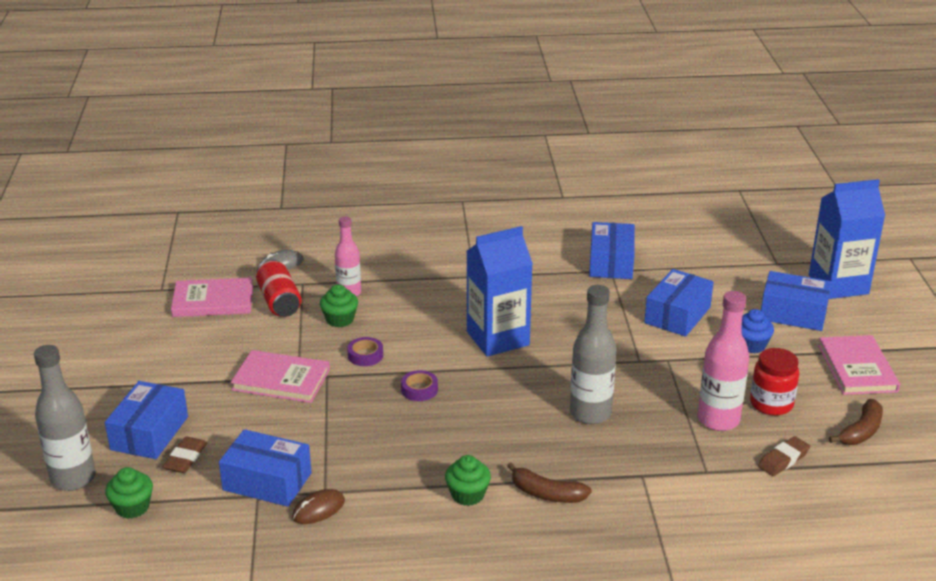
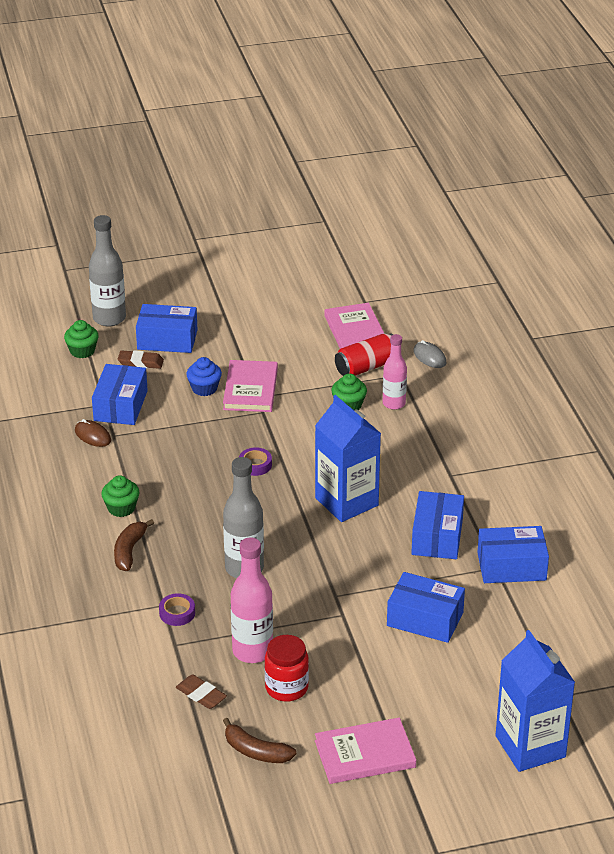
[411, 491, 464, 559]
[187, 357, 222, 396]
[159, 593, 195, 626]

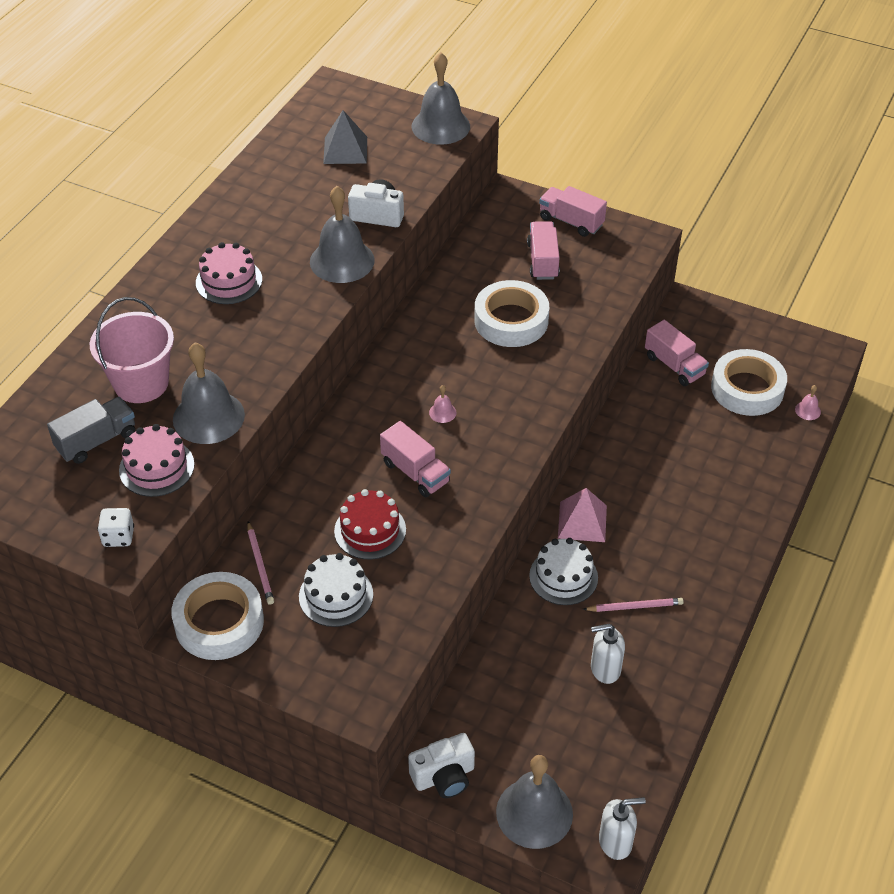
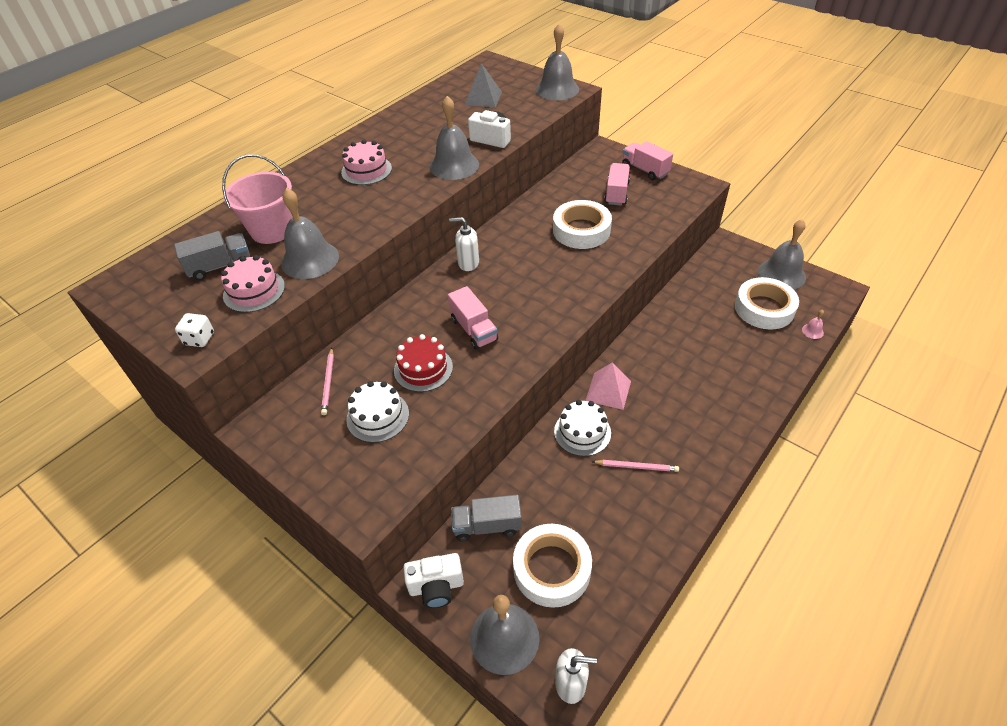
[645, 320, 709, 386] (first image)
[429, 385, 457, 423] (first image)
[513, 524, 592, 608]
[449, 217, 479, 271]
[758, 219, 806, 289]
[451, 495, 522, 542]

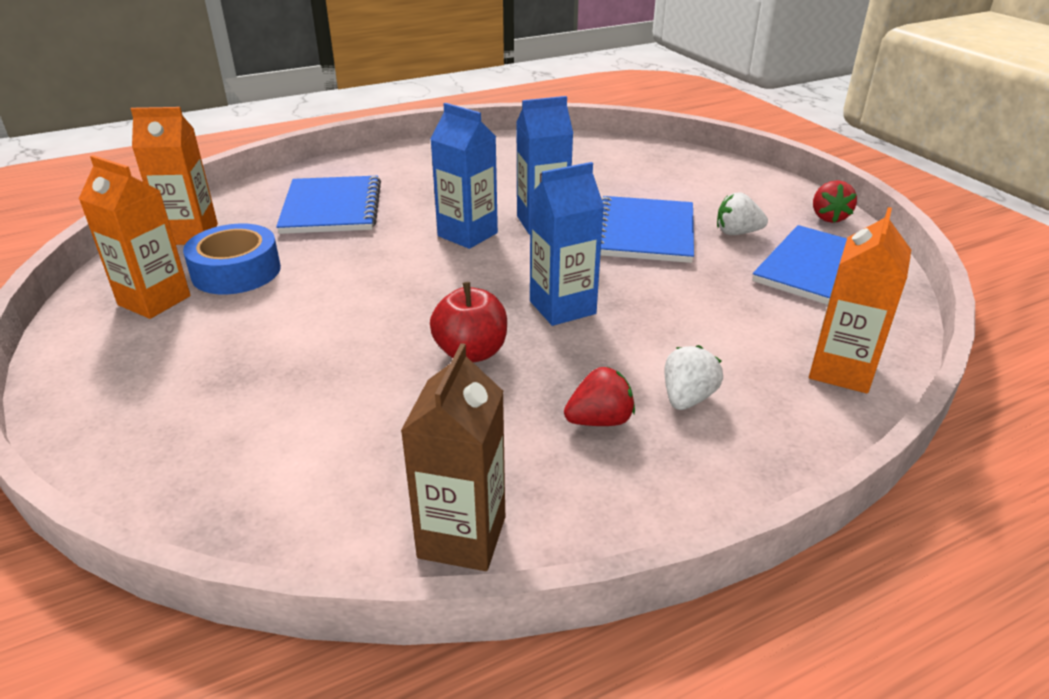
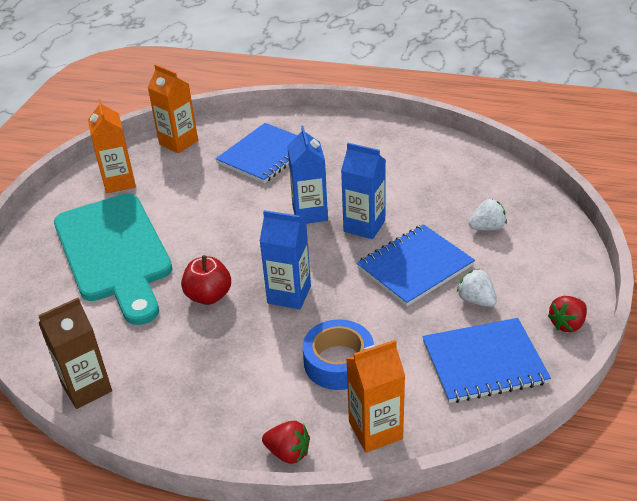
[303, 319, 374, 390]
[469, 199, 507, 231]
[262, 421, 310, 464]
[54, 193, 172, 325]

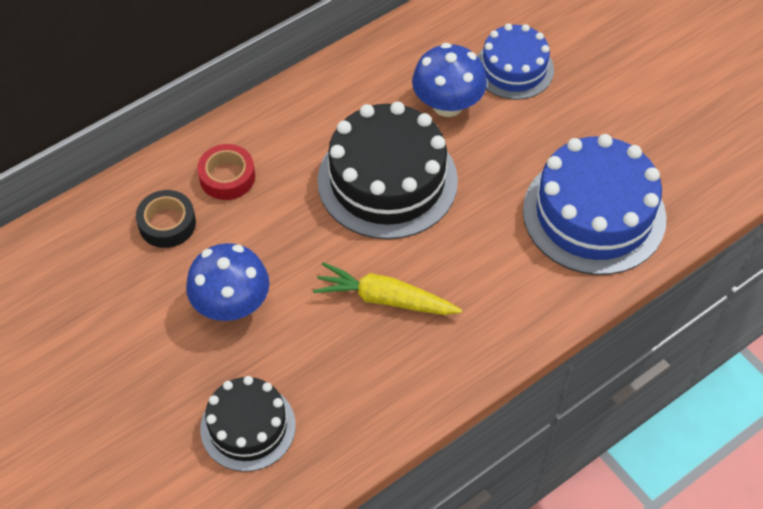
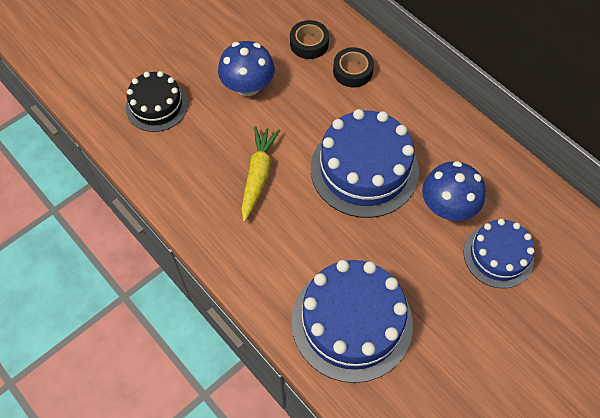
[311, 109, 419, 218]
[333, 47, 374, 88]

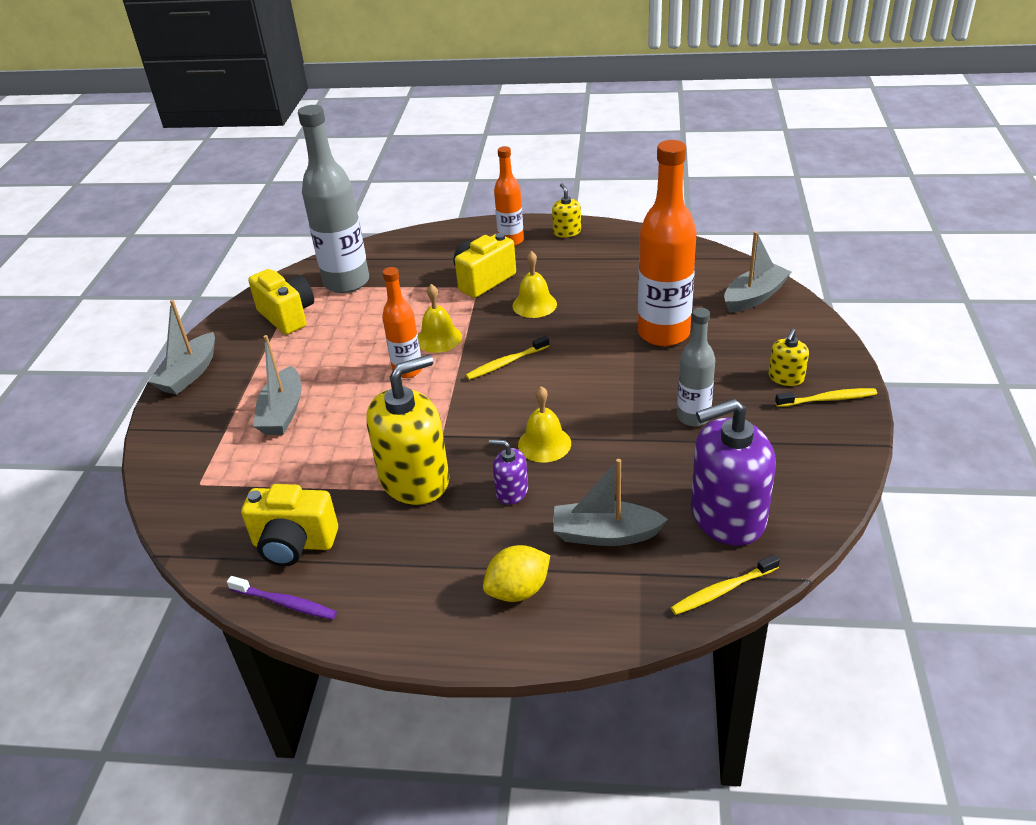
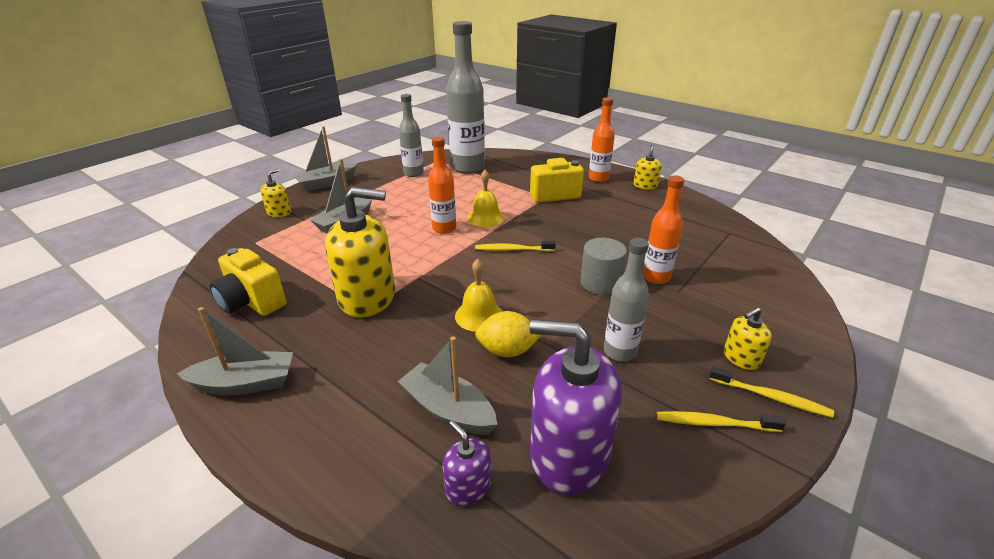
[643, 175, 684, 284]
[177, 307, 293, 395]
[512, 251, 557, 318] (first image)
[399, 94, 424, 177]
[443, 420, 491, 506]
[475, 311, 541, 357]
[657, 411, 786, 432]
[227, 576, 337, 620] (first image)
[260, 169, 291, 217]
[580, 238, 627, 295]

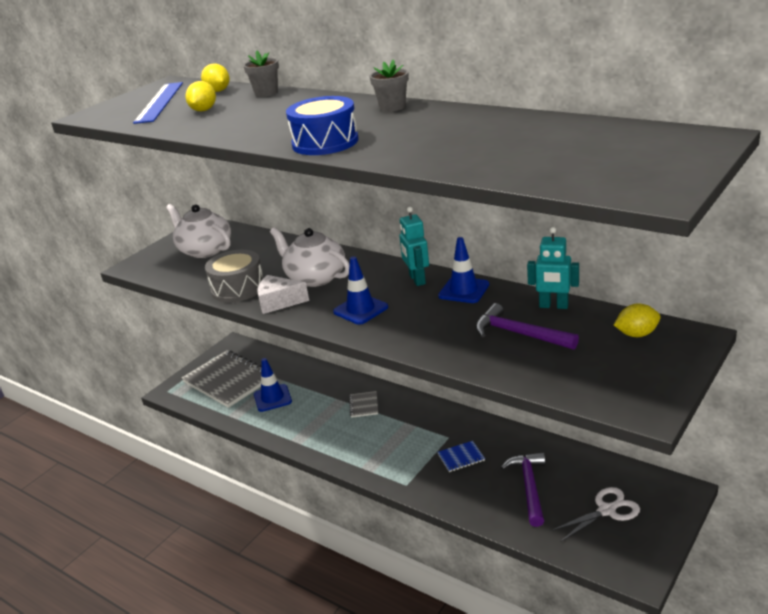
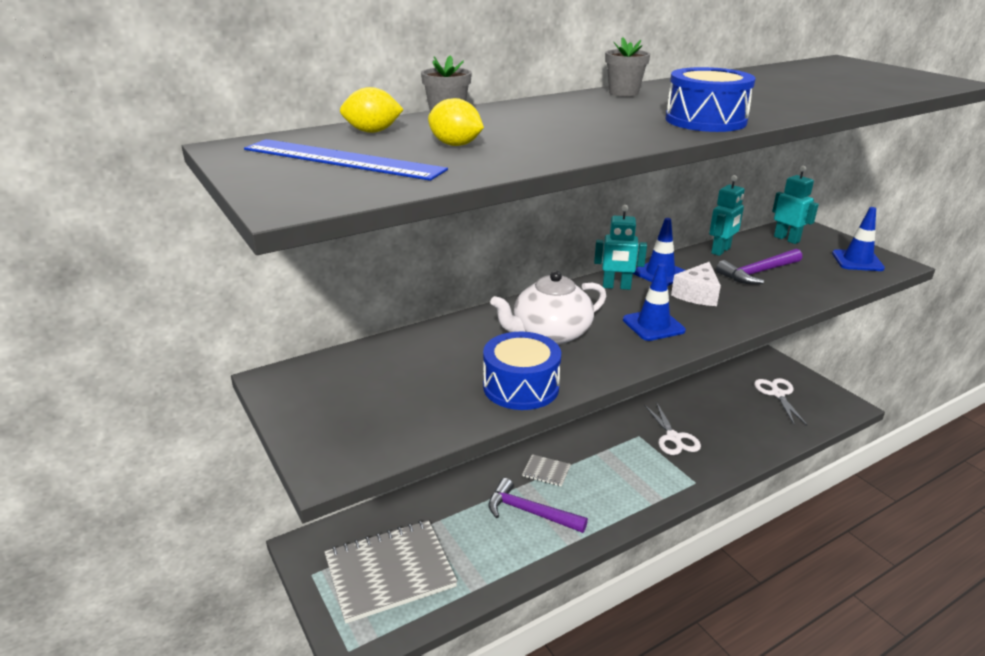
[166, 204, 231, 258] (first image)
[483, 332, 561, 410]
[671, 262, 721, 306]
[772, 166, 819, 244]
[832, 207, 885, 271]
[644, 402, 701, 455]
[488, 478, 588, 533]

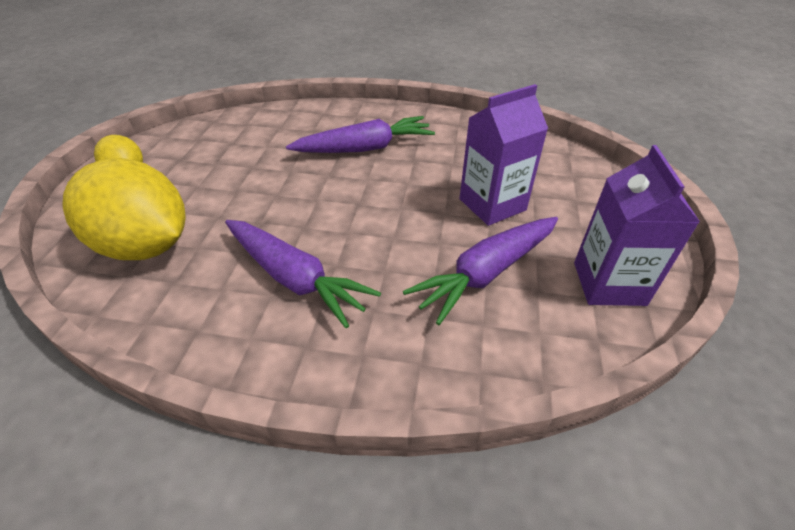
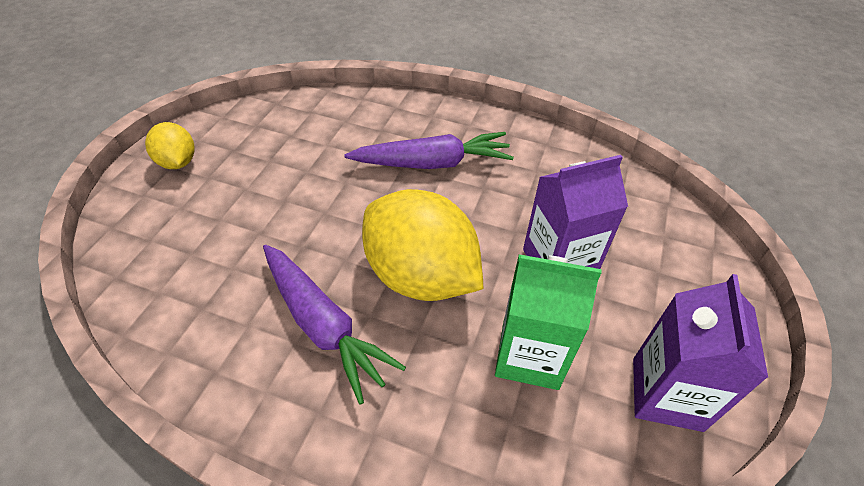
[362, 189, 484, 301]
[495, 255, 602, 390]

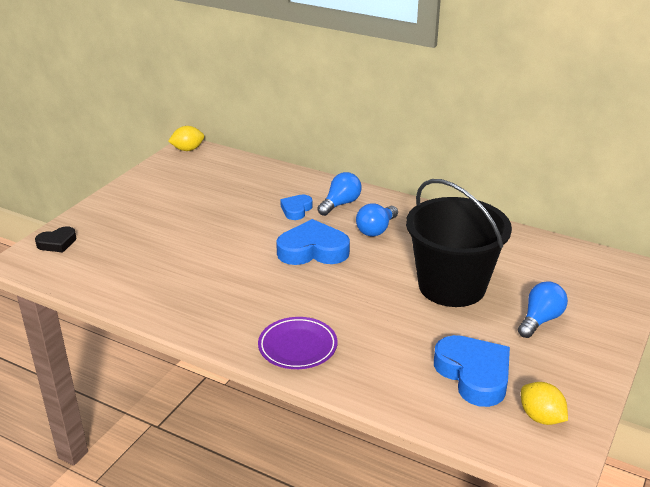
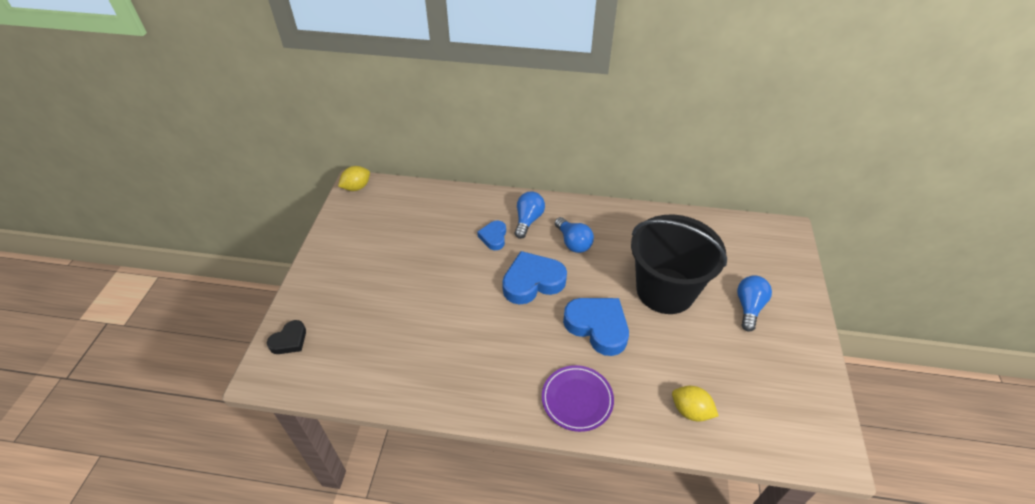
[555, 217, 594, 253]
[563, 298, 629, 356]
[672, 386, 719, 422]

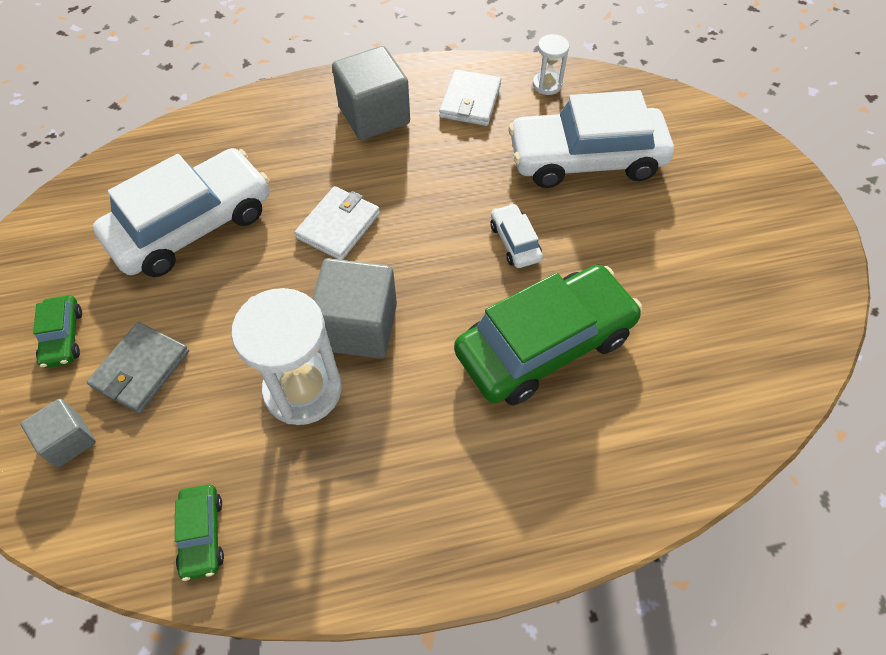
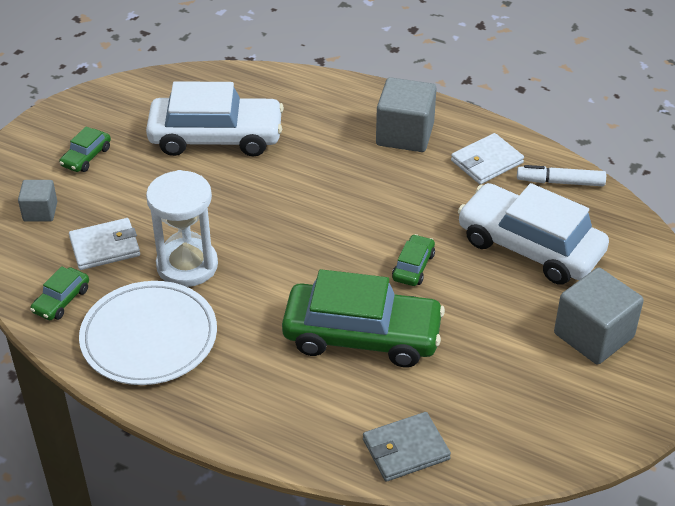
[517, 165, 606, 186]
[69, 218, 140, 270]
[392, 234, 435, 286]
[554, 267, 644, 364]
[363, 412, 451, 482]
[79, 281, 217, 385]

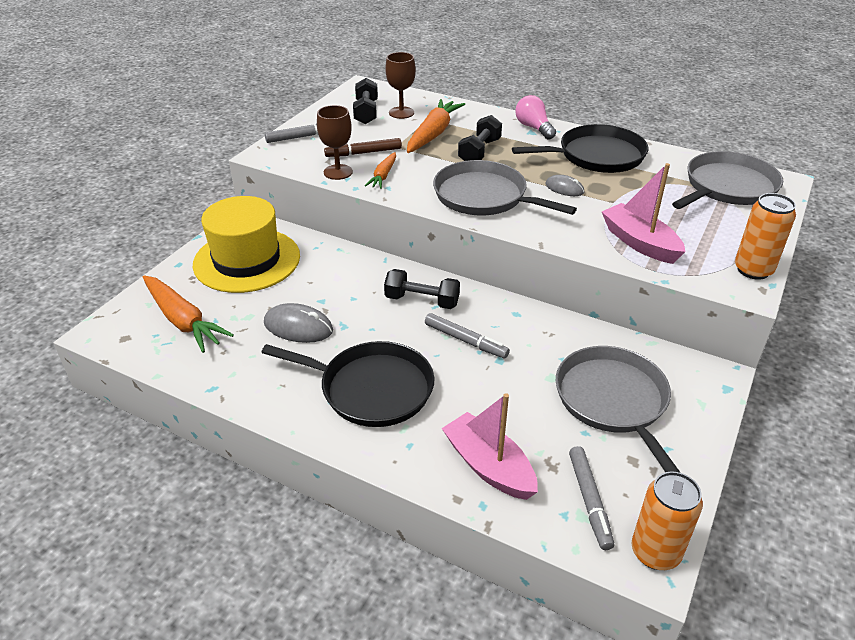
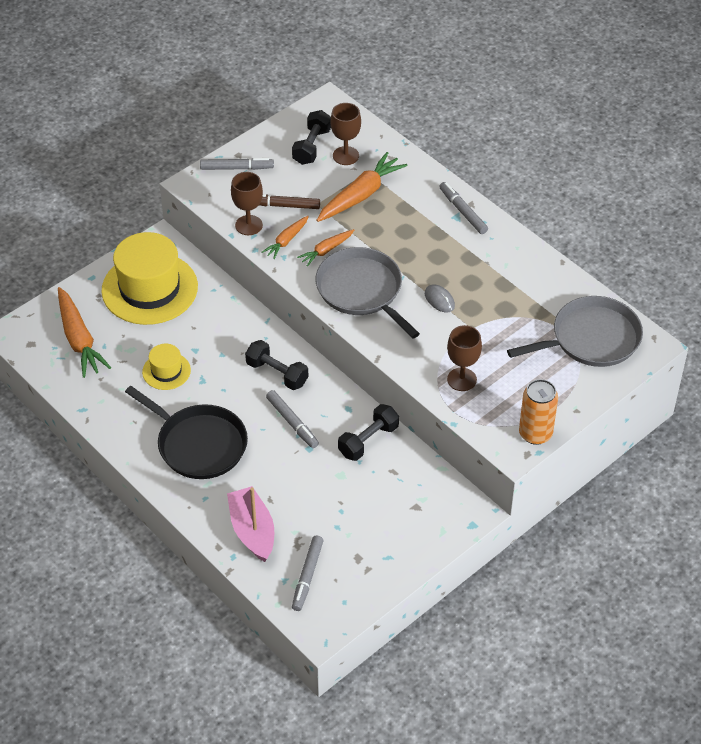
[439, 182, 488, 234]
[338, 404, 399, 461]
[512, 124, 648, 173] (first image)
[447, 325, 482, 391]
[142, 344, 191, 390]
[556, 346, 681, 473] (first image)
[632, 471, 703, 570] (first image)
[297, 229, 354, 267]

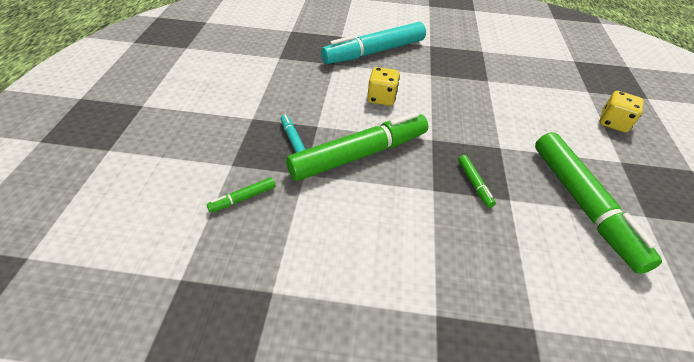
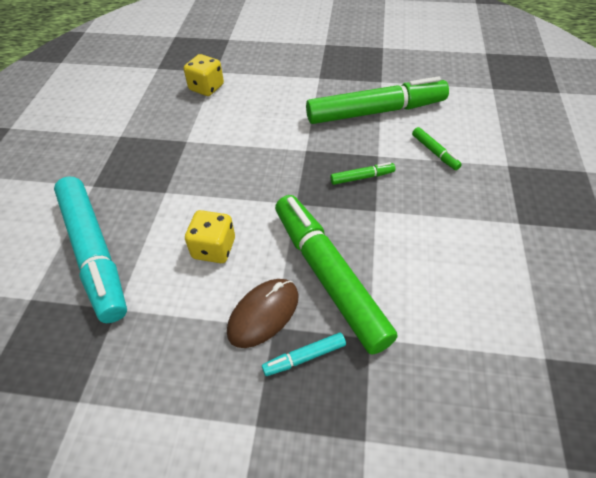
[184, 54, 224, 96]
[412, 127, 462, 170]
[227, 279, 299, 348]

